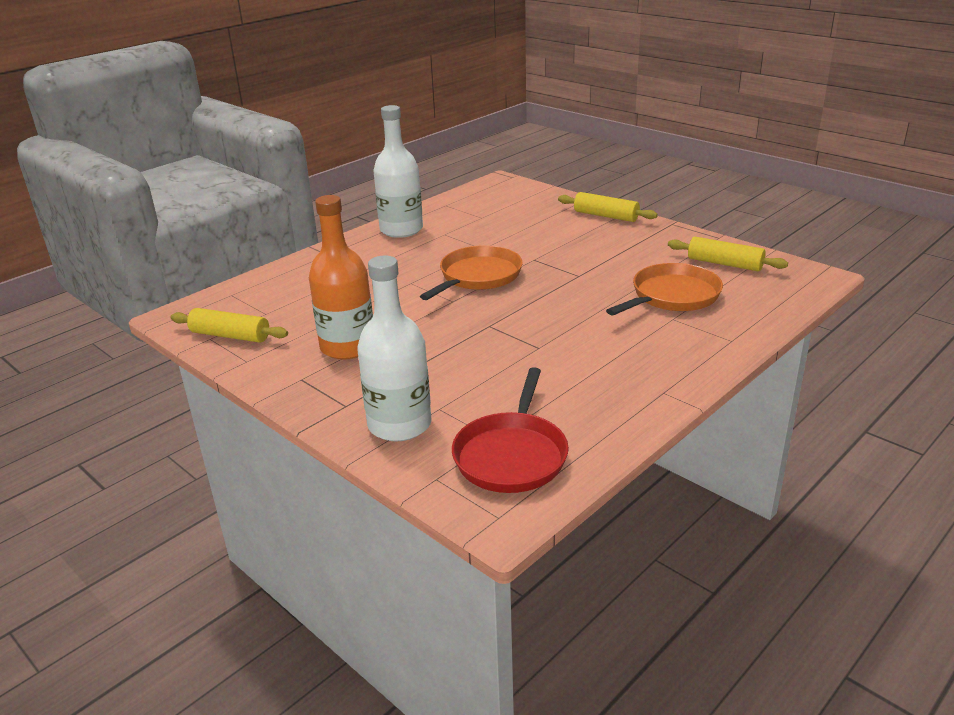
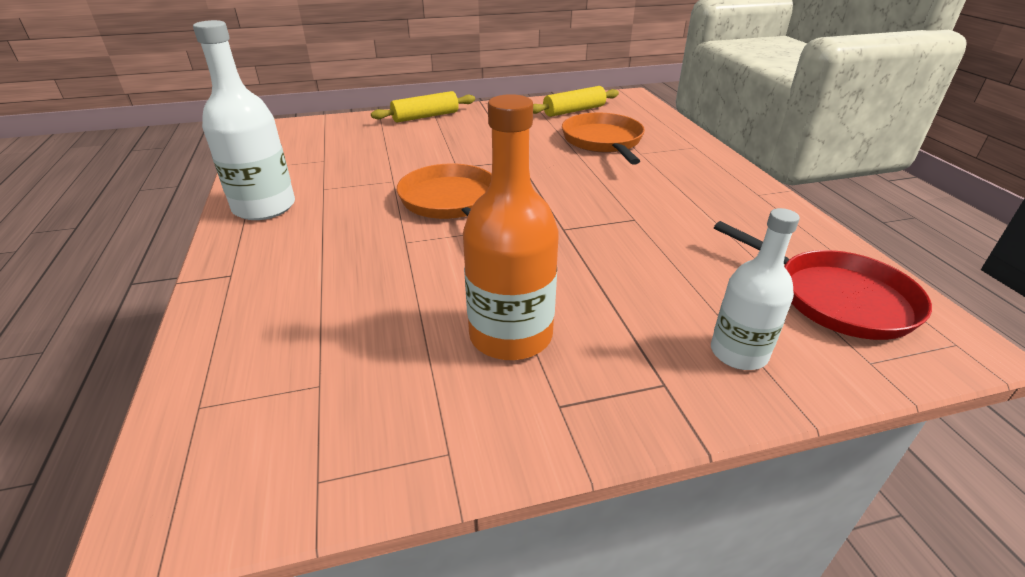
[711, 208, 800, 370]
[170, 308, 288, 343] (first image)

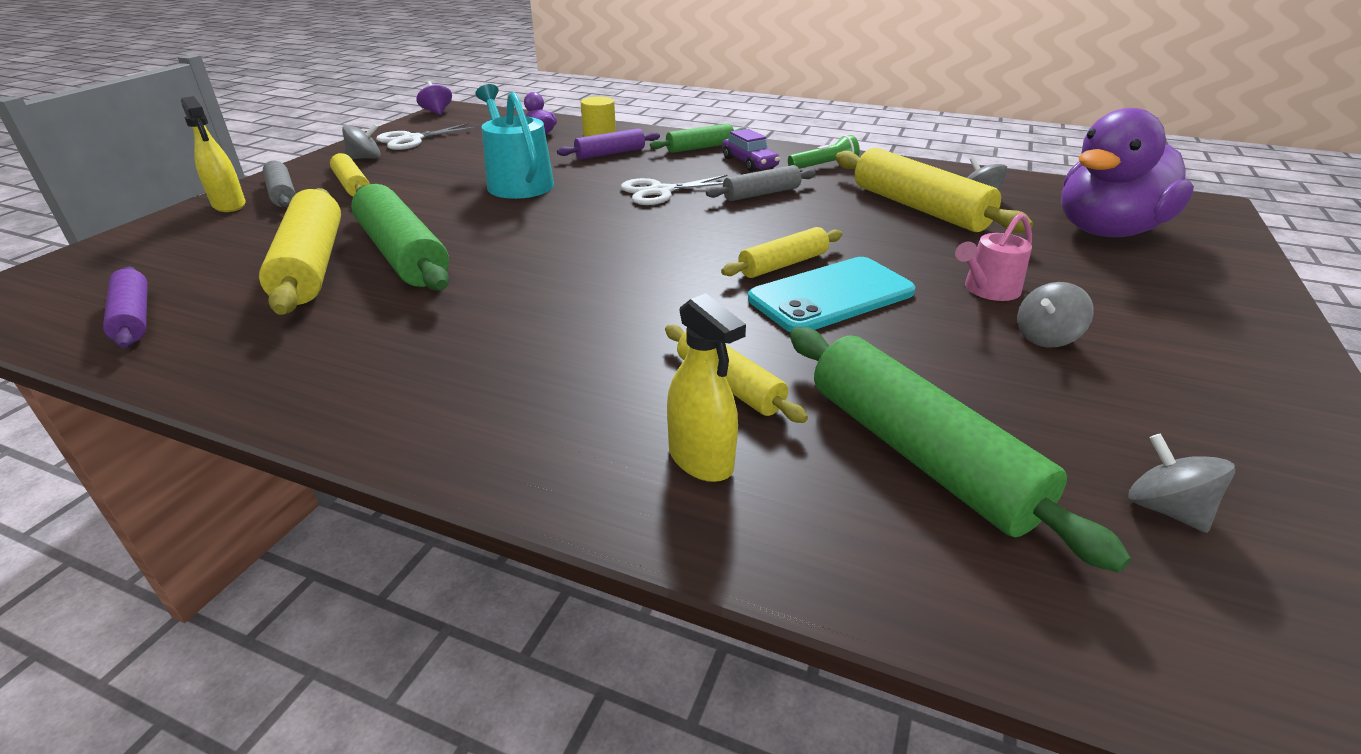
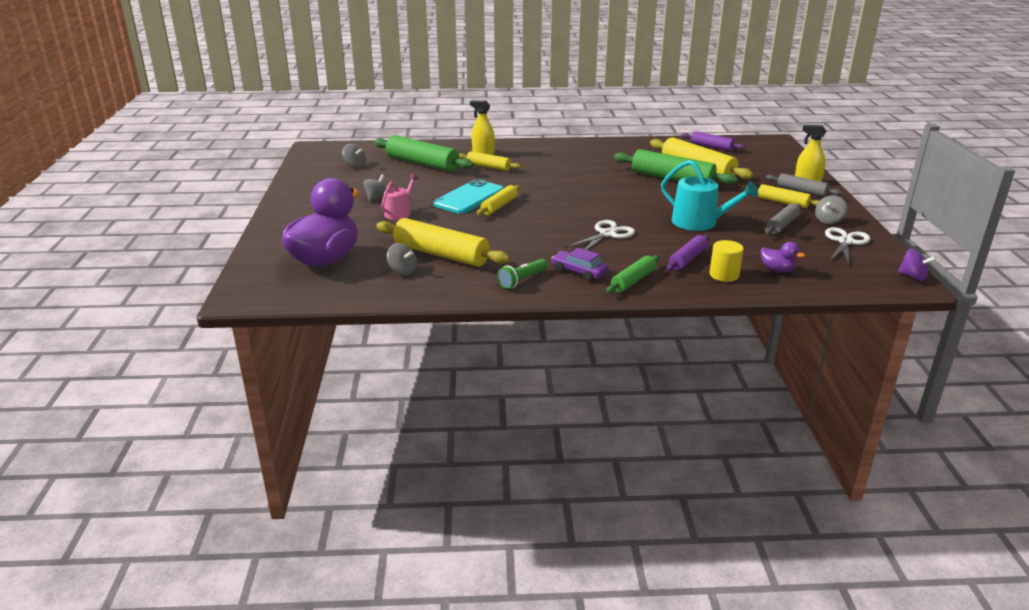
[765, 204, 801, 234]

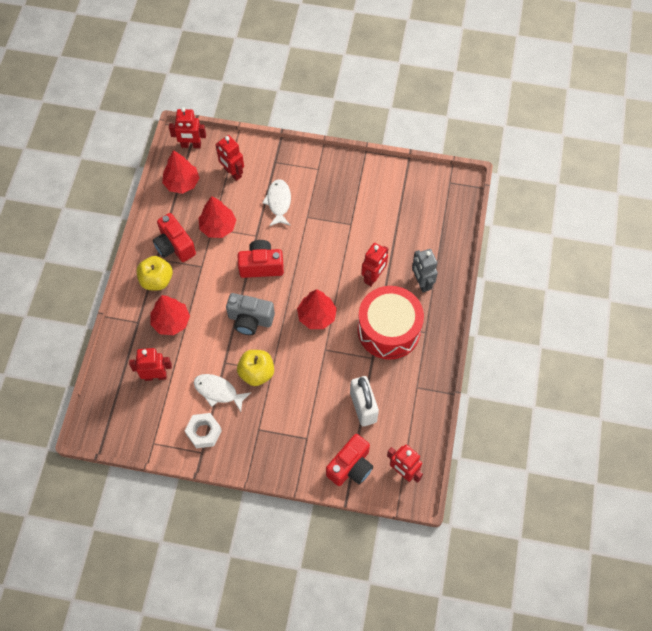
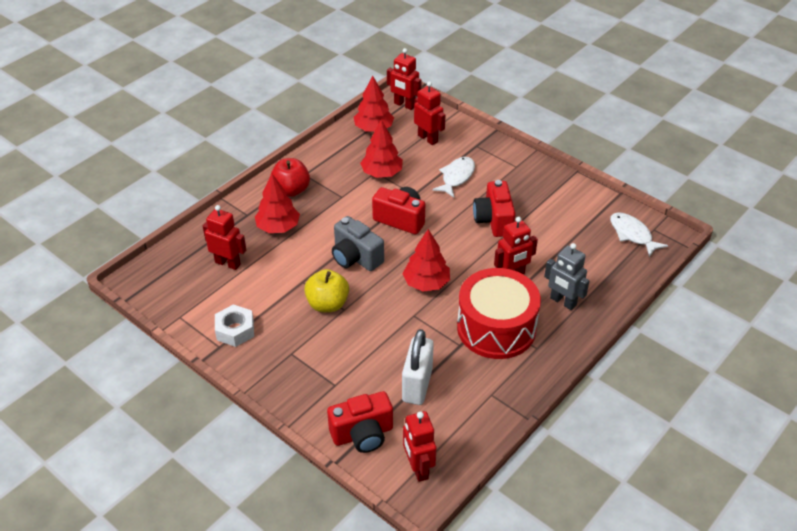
[414, 82, 446, 145]
[473, 180, 515, 237]
[544, 243, 590, 310]
[270, 158, 310, 197]
[610, 212, 668, 257]

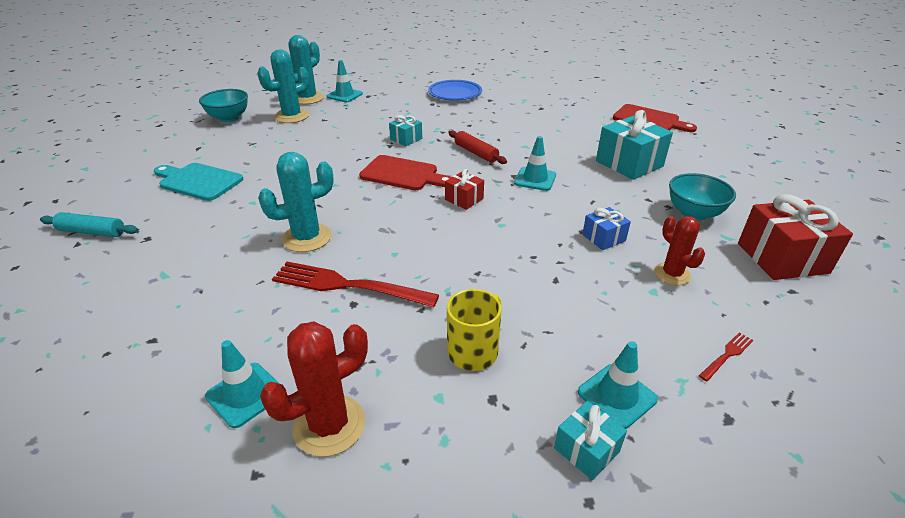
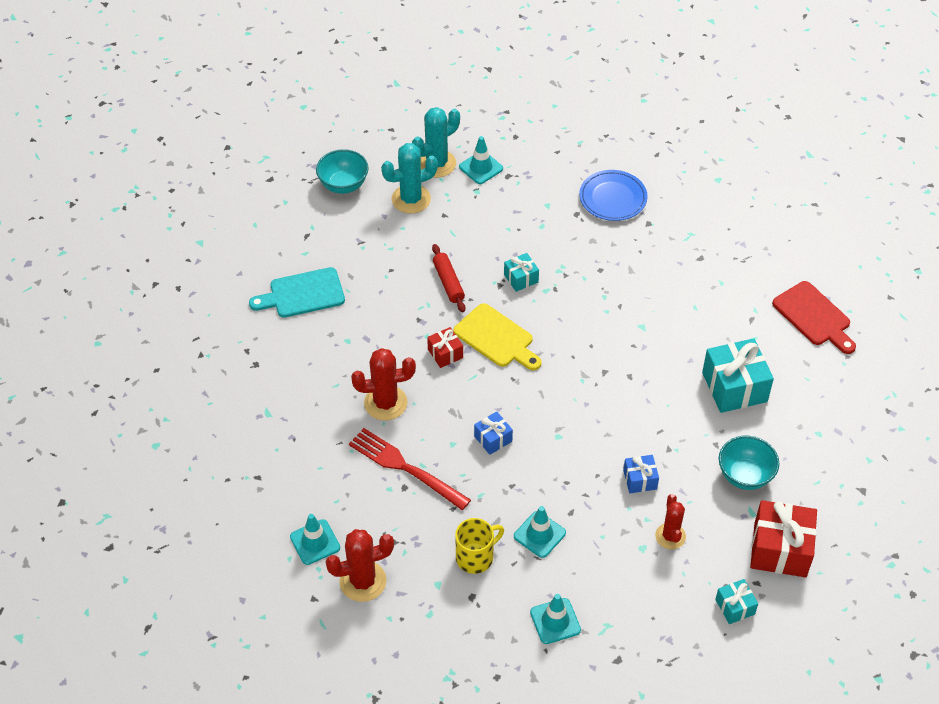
[432, 244, 465, 312]
[514, 506, 566, 558]
[351, 348, 416, 420]
[454, 303, 542, 370]
[249, 267, 345, 318]
[427, 327, 463, 368]
[40, 212, 138, 237] (first image)
[699, 332, 753, 382] (first image)
[715, 579, 758, 624]
[474, 411, 513, 455]

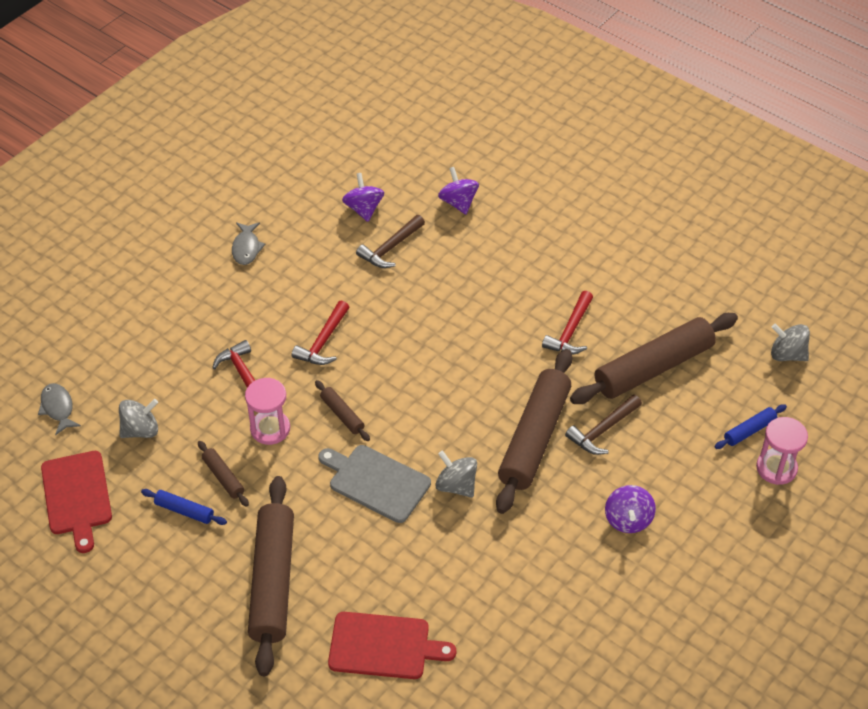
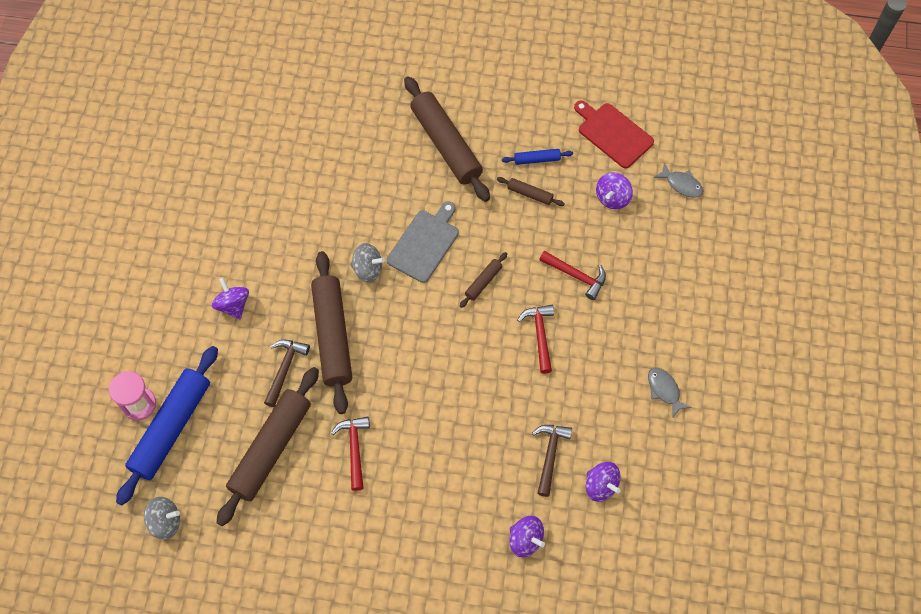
[245, 378, 290, 445] (first image)
[460, 252, 507, 308]
[596, 172, 633, 209]
[116, 346, 218, 505]
[387, 202, 459, 283]
[328, 612, 456, 679] (first image)

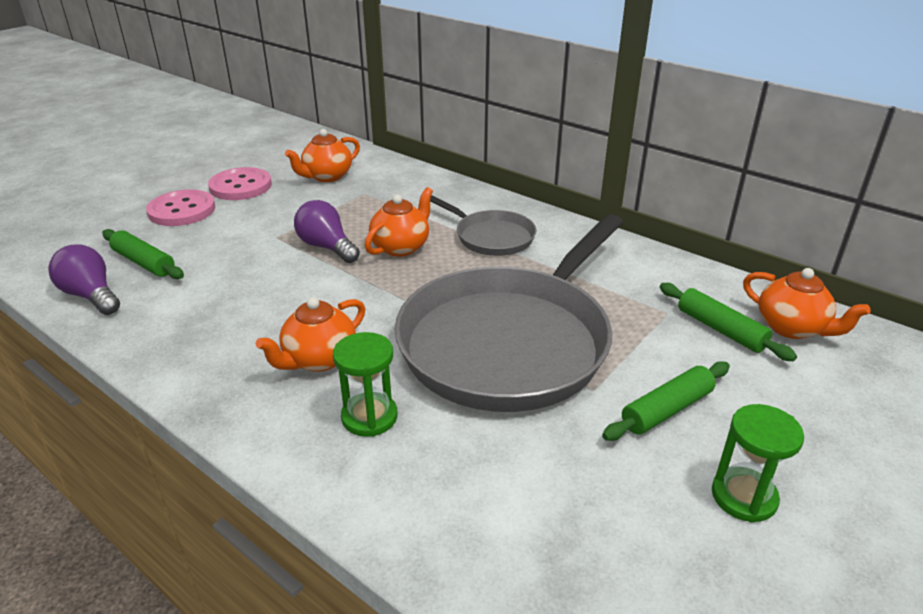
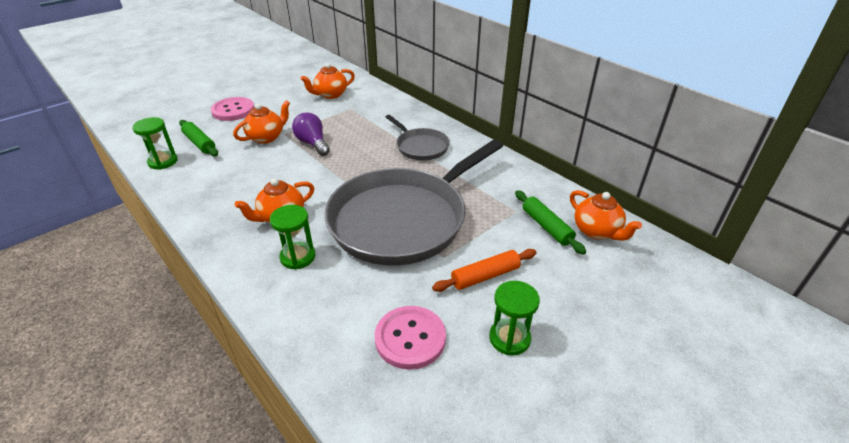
[375, 306, 446, 370]
[233, 100, 290, 144]
[132, 117, 178, 170]
[432, 249, 537, 292]

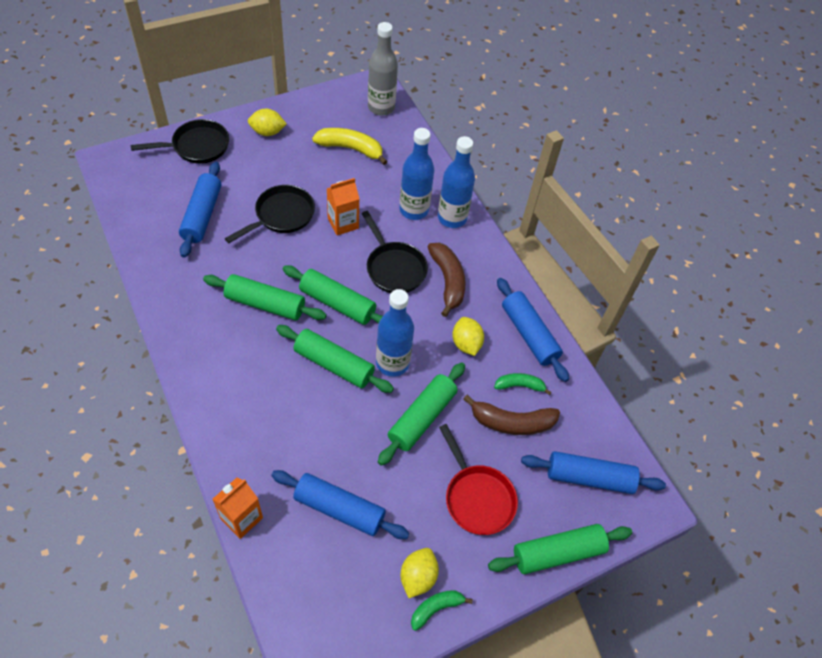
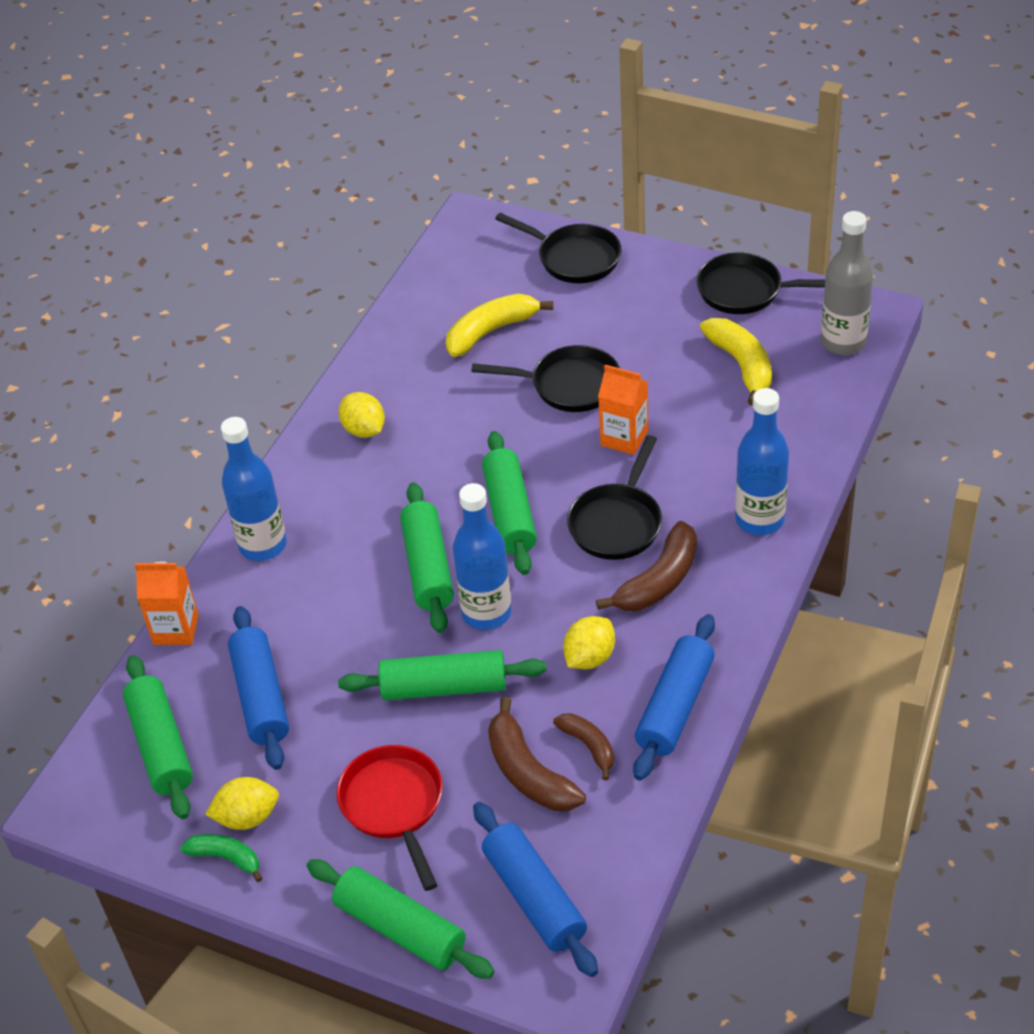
[339, 392, 385, 438]
[221, 417, 287, 561]
[446, 294, 553, 357]
[123, 655, 193, 819]
[553, 713, 614, 780]
[337, 745, 443, 891]
[696, 252, 825, 314]

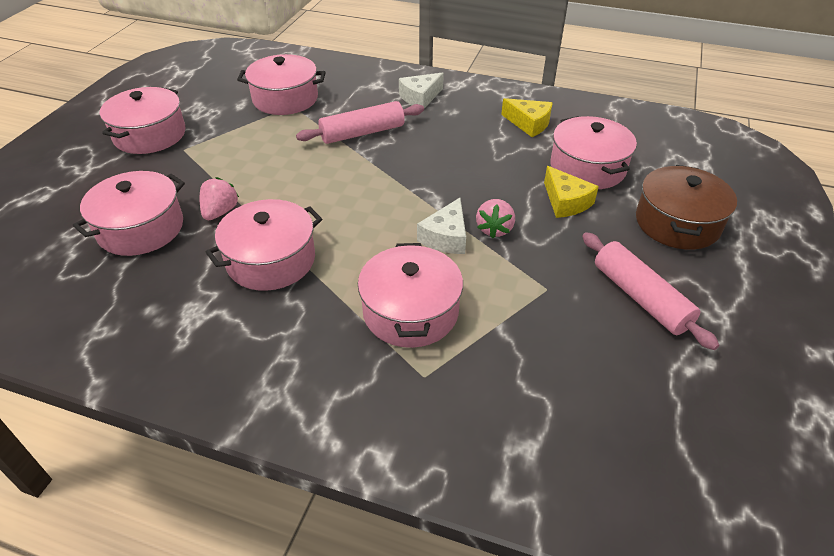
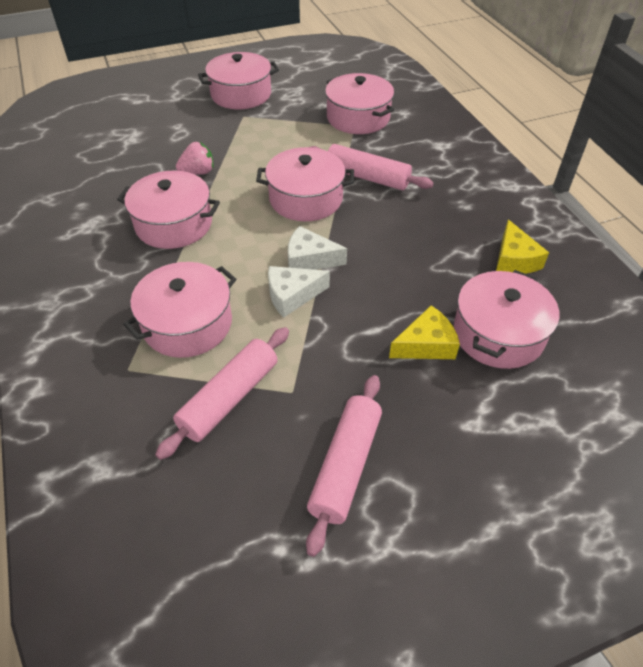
[288, 226, 347, 270]
[636, 165, 737, 250] (first image)
[389, 305, 460, 359]
[256, 147, 354, 221]
[476, 199, 515, 239] (first image)
[155, 327, 289, 460]

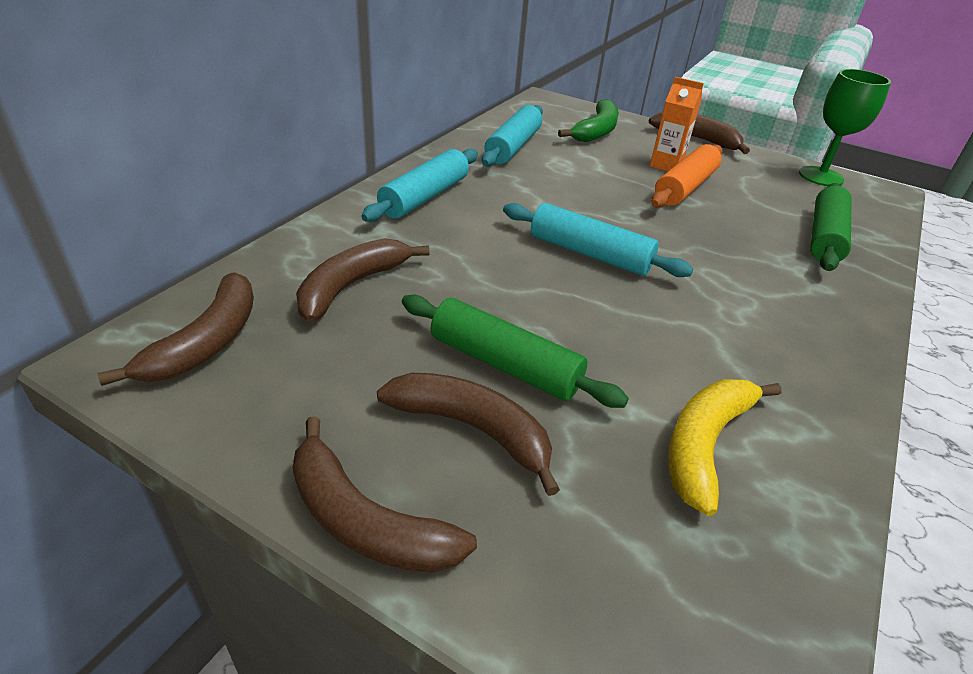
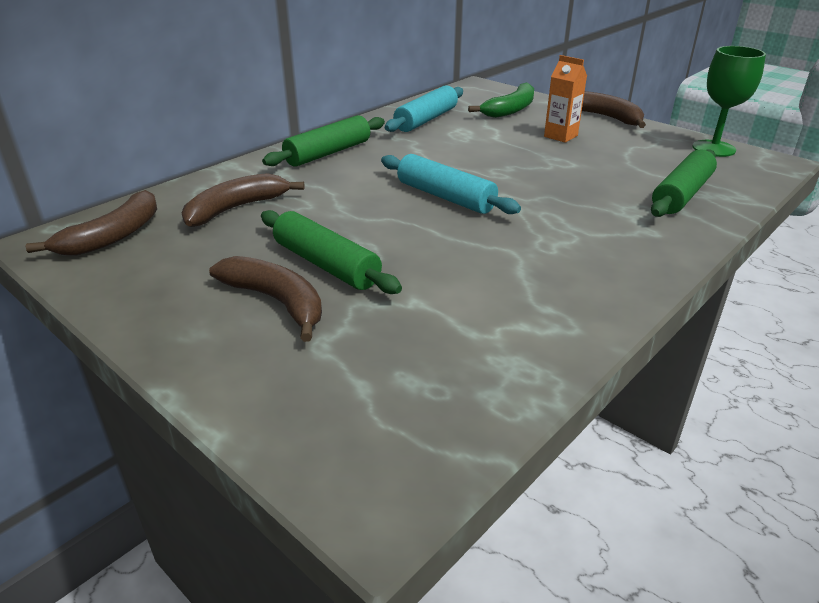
[651, 144, 722, 208] (first image)
[262, 115, 385, 167]
[668, 379, 782, 516] (first image)
[293, 416, 477, 573] (first image)

